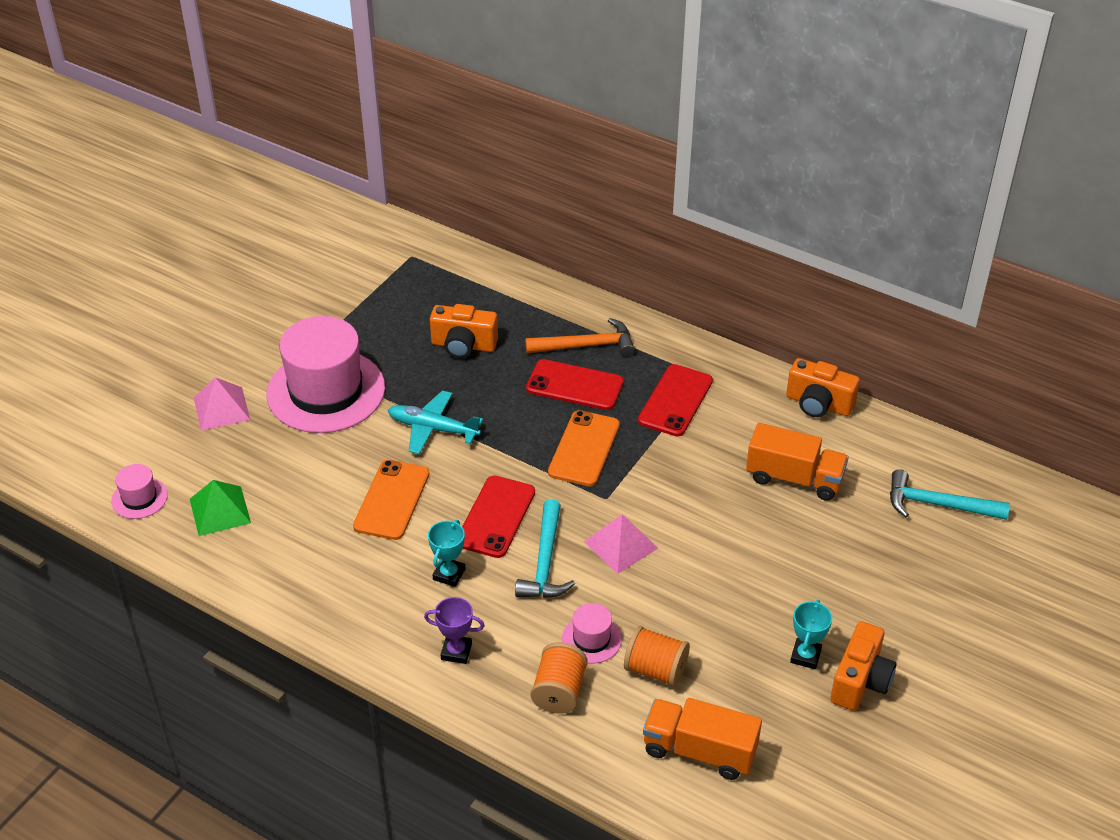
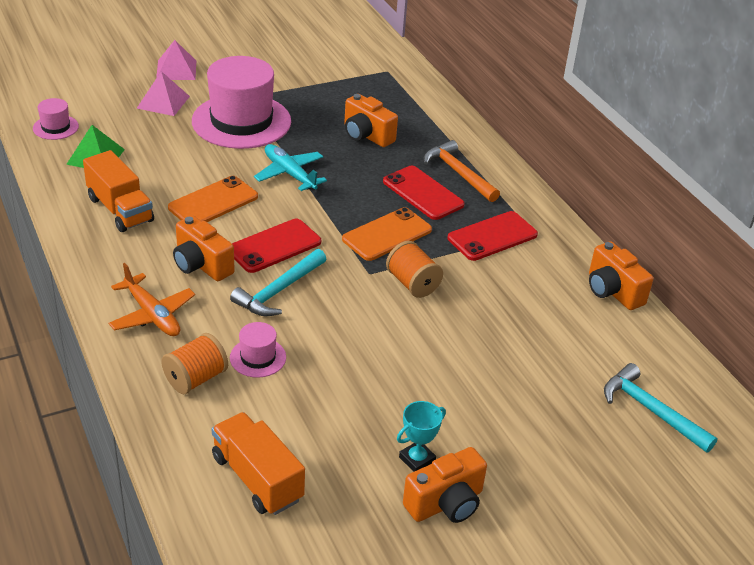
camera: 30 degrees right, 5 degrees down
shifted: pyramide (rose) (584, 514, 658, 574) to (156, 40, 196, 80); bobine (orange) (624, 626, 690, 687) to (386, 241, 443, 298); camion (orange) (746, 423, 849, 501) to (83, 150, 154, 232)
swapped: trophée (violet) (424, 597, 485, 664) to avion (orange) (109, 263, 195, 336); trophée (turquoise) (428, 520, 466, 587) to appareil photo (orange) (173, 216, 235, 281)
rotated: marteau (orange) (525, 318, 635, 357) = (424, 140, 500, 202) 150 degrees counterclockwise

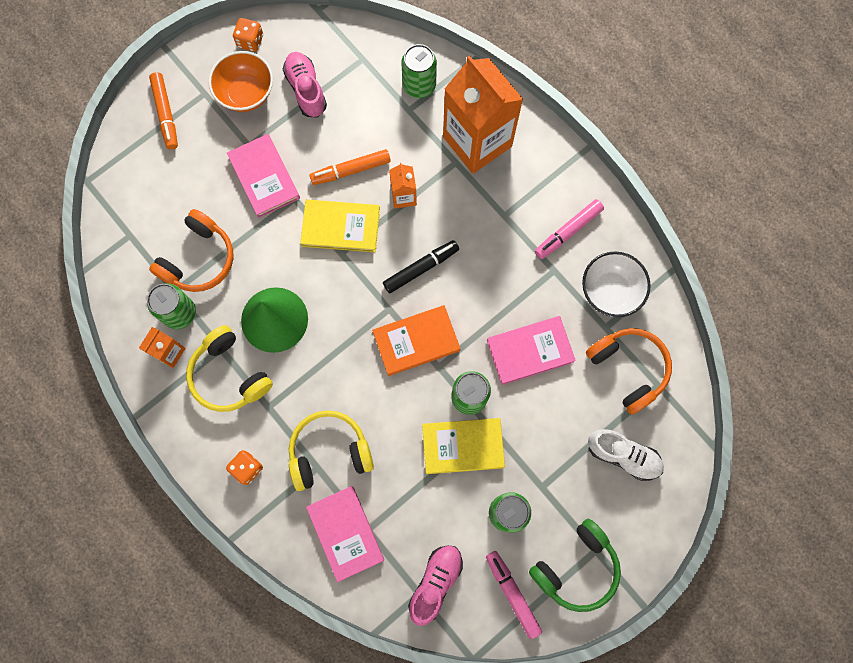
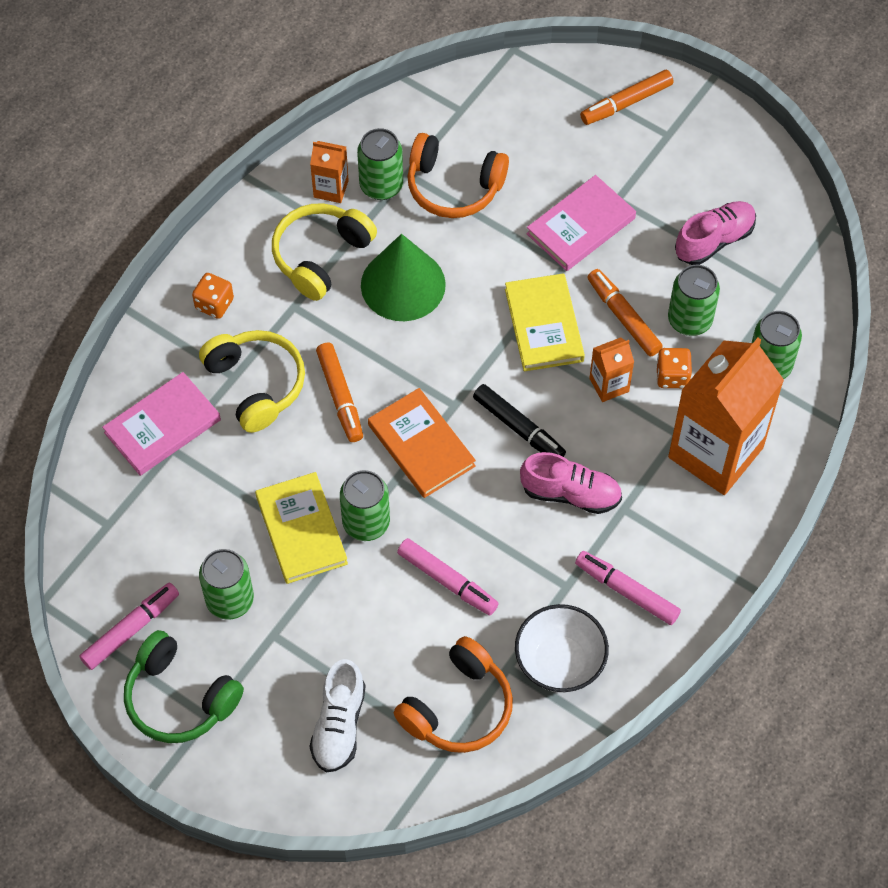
camera: 75 degrees right, 15 degrees down
gone: bol (orange) (208, 51, 273, 112)
new: feutre (orange) (316, 342, 363, 442); canette (vert) (668, 265, 720, 336)
shifted: dé (orange) (233, 18, 263, 52) to (656, 348, 692, 388); chaussure (rose) (408, 545, 463, 626) to (520, 452, 622, 514)
swapped: livre (rose) (487, 316, 576, 385) to feutre (rose) (397, 538, 499, 615)

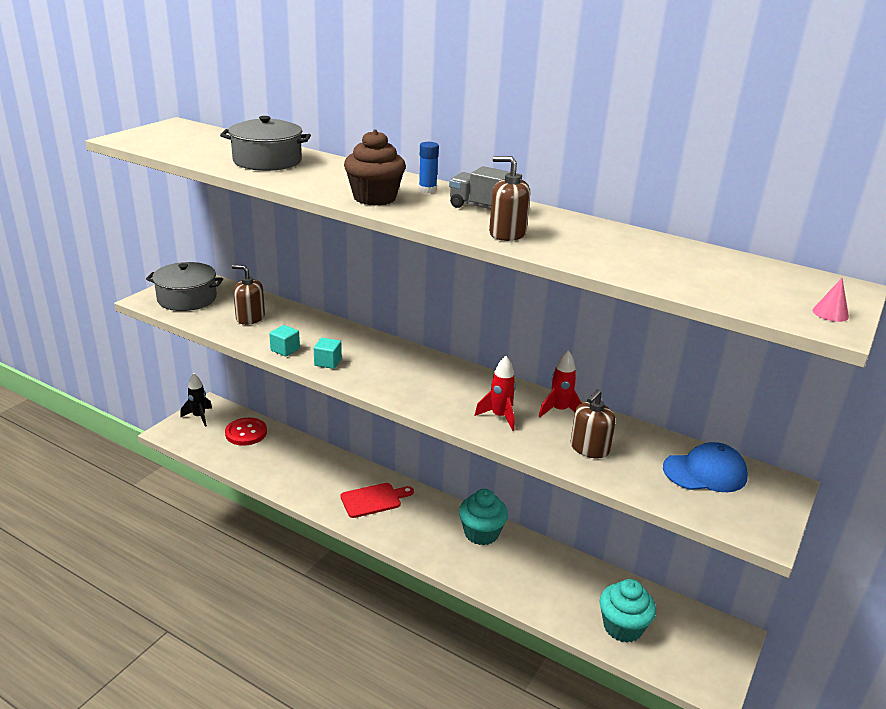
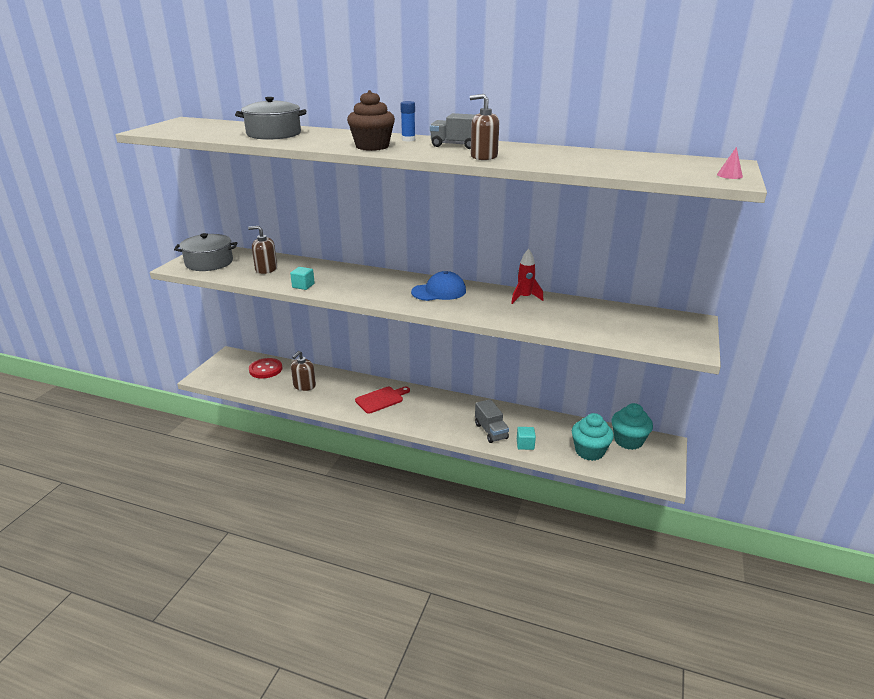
camera: 10 degrees left, 0 degrees up
gone: fusée (noir) (180, 374, 212, 426); fusée (rouge) (475, 356, 516, 431)
new: camion (gris) (475, 399, 509, 443)
shifted: cube (turquoise) (314, 338, 342, 369) to (517, 427, 536, 450); muffin (turquoise) (459, 489, 508, 545) to (611, 403, 653, 450); distributeur de savon (marron) (570, 389, 616, 458) to (291, 351, 316, 391); casquette (bleu) (663, 442, 748, 492) to (411, 271, 466, 301)

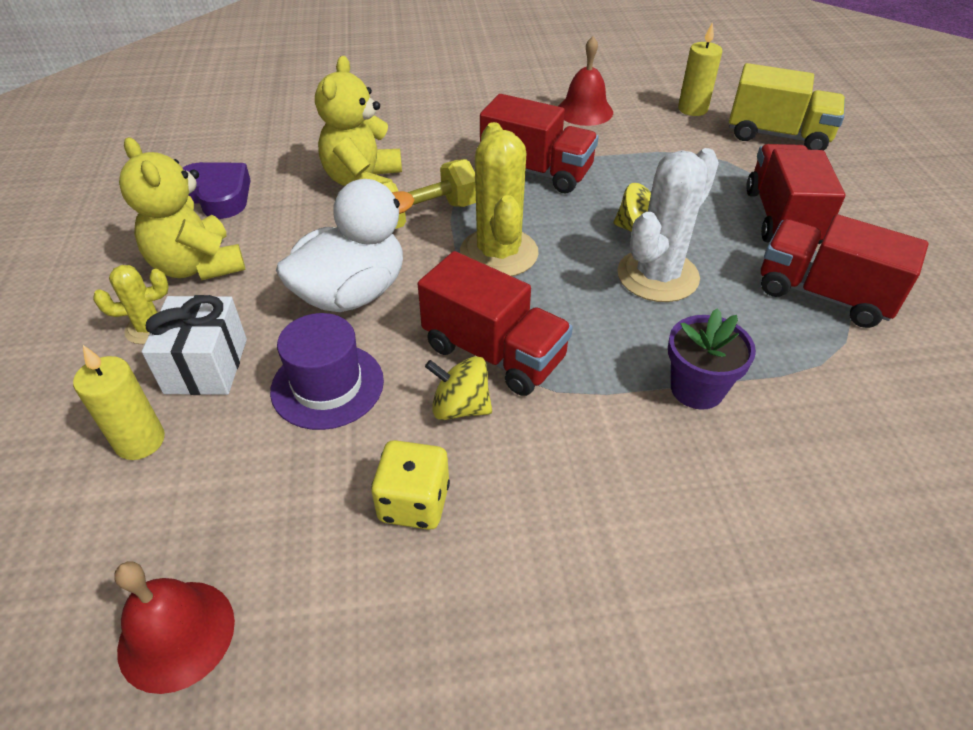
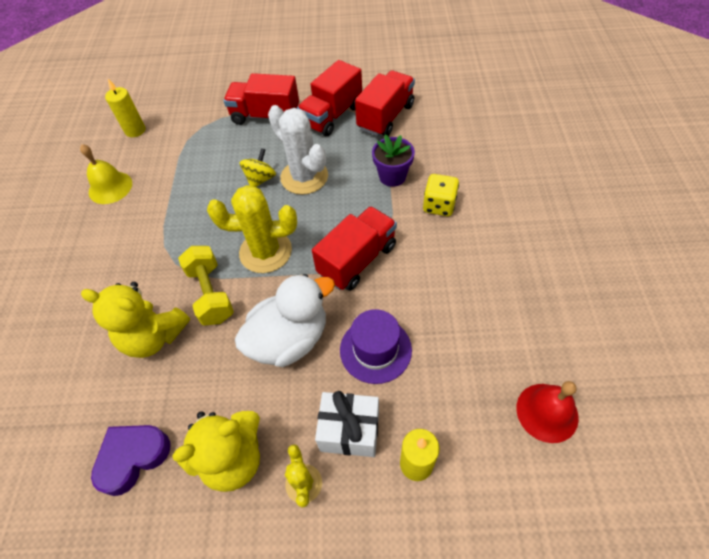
camera: 80 degrees left, 10 degrees up
gone: toupie (jaune) (425, 356, 492, 420); camion (jaune) (729, 63, 845, 151)
shifted: dé (jaune) (371, 440, 450, 530) to (423, 174, 459, 216); camion (rouge) (480, 94, 599, 193) to (355, 71, 415, 136)
repainted: cloche (rouge) (558, 36, 613, 126) to cloche (jaune) (80, 144, 132, 204)
rotated: canard (blanc) (276, 179, 415, 312) = (235, 274, 335, 367) 90 degrees clockwise

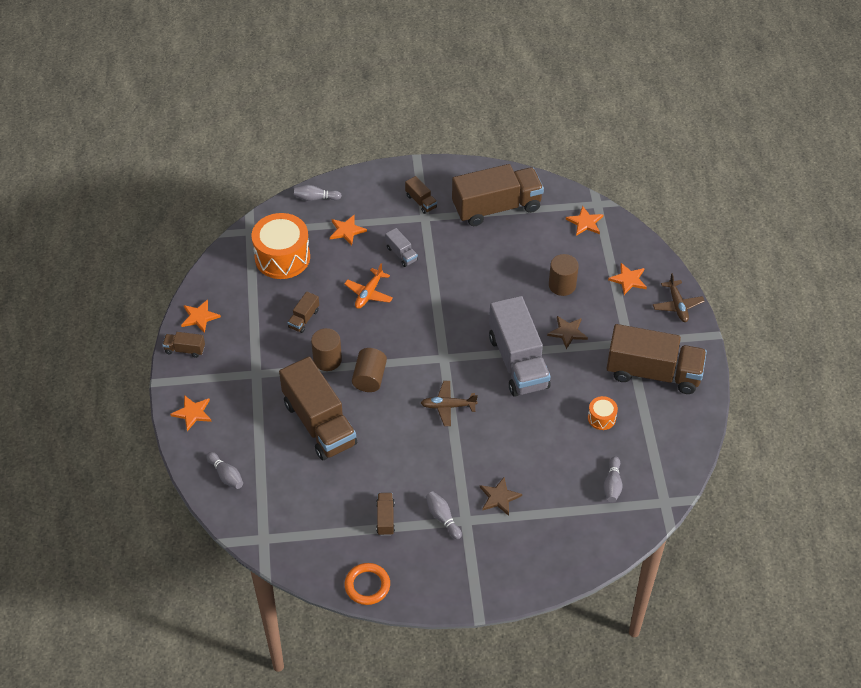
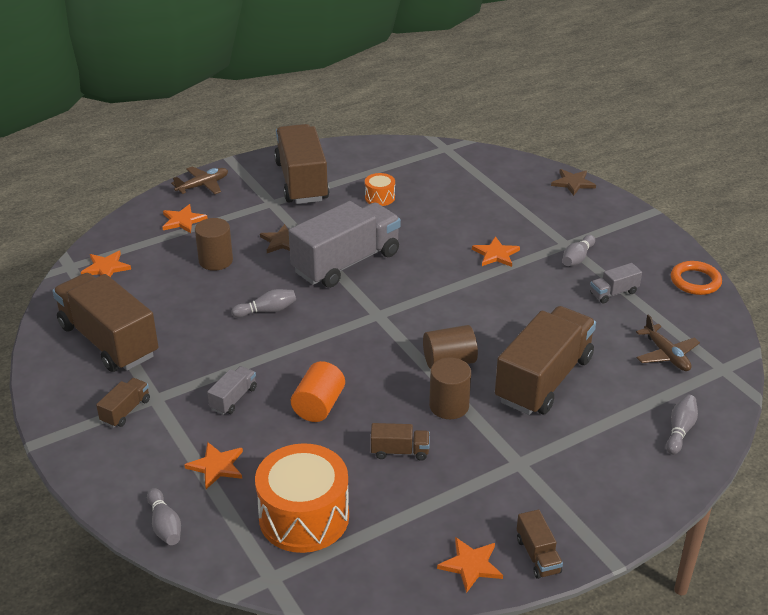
camera: 115 degrees left, 15 degrees down
shifted: étoile (orange) (170, 395, 212, 431) to (472, 236, 520, 267); avion (marron) (421, 381, 478, 426) to (636, 314, 700, 371); étoile (marron) (480, 477, 522, 516) to (551, 169, 596, 196); quille (gris) (603, 456, 622, 503) to (232, 289, 296, 317)
swapped: avion (orange) (344, 263, 393, 309) to cylindre (orange) (291, 361, 345, 422)
repainted: camion (marron) (376, 493, 395, 536) to camion (gris) (590, 263, 642, 304)

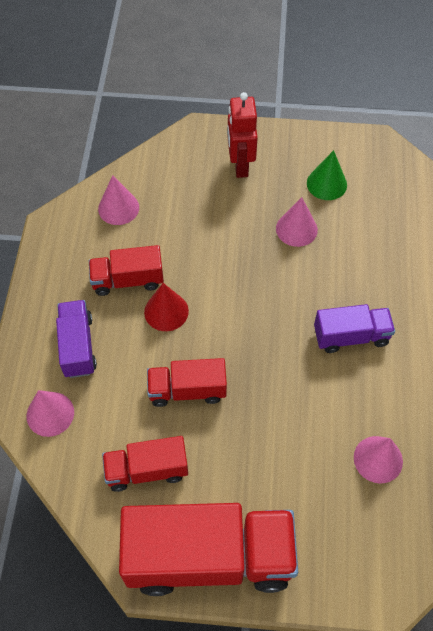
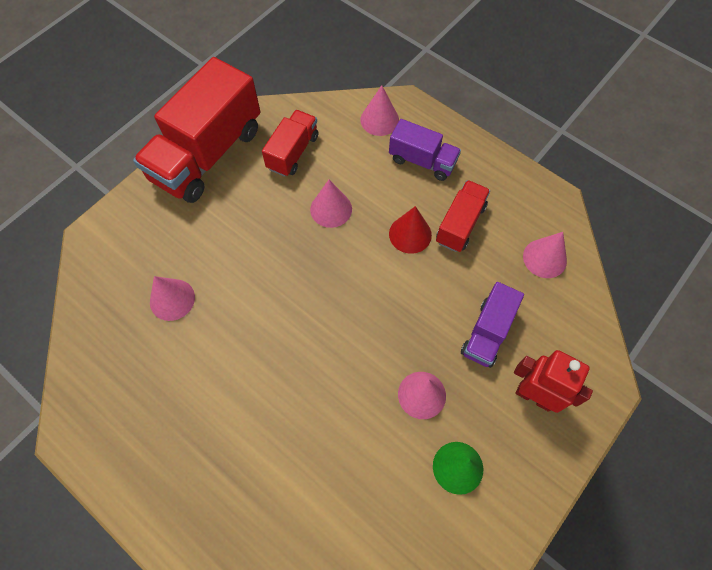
camera: 125 degrees right, 5 degrees up
shifted: camion (violet) (314, 304, 395, 353) to (461, 282, 524, 368)
swapped: camion (rouge) (147, 358, 227, 407) to cône (rose) (310, 180, 352, 228)

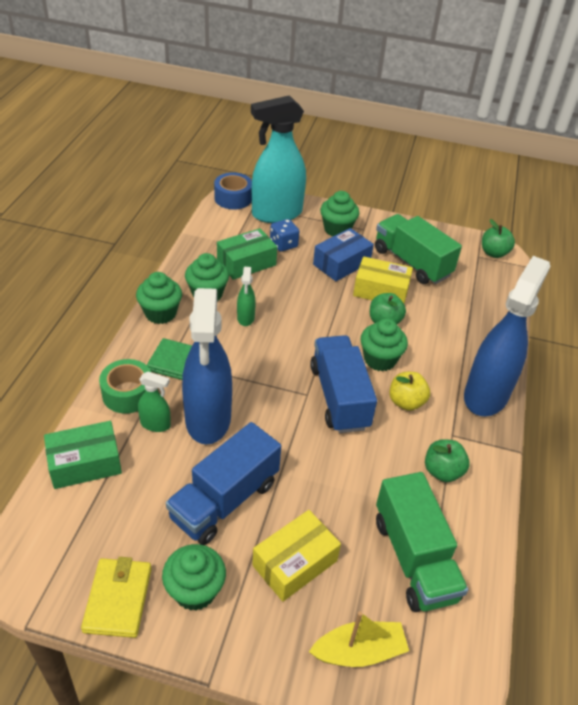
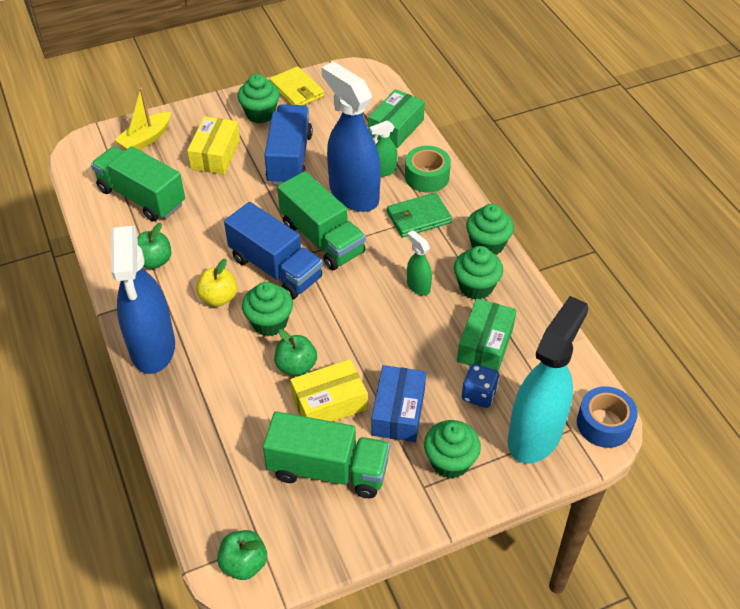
camera: 145 degrees right, 5 degrees up
new: camion (vert) (277, 171, 366, 270)

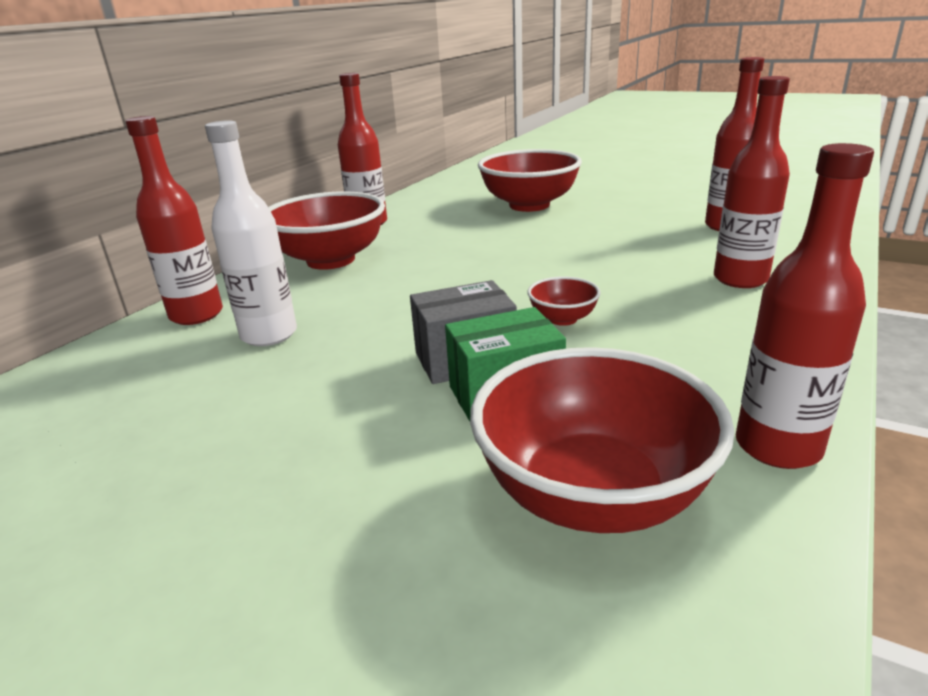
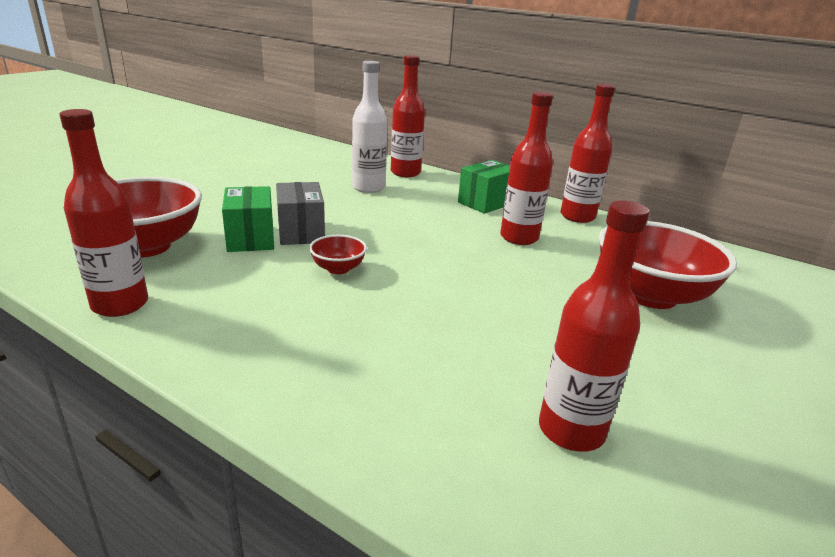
camera: 90 degrees right, 0 degrees up
shifted: bouteille (rouge) (714, 76, 790, 288) to (500, 92, 553, 245)
swapped: bol (rouge) (268, 191, 385, 270) to boîte (vert) (458, 160, 510, 214)

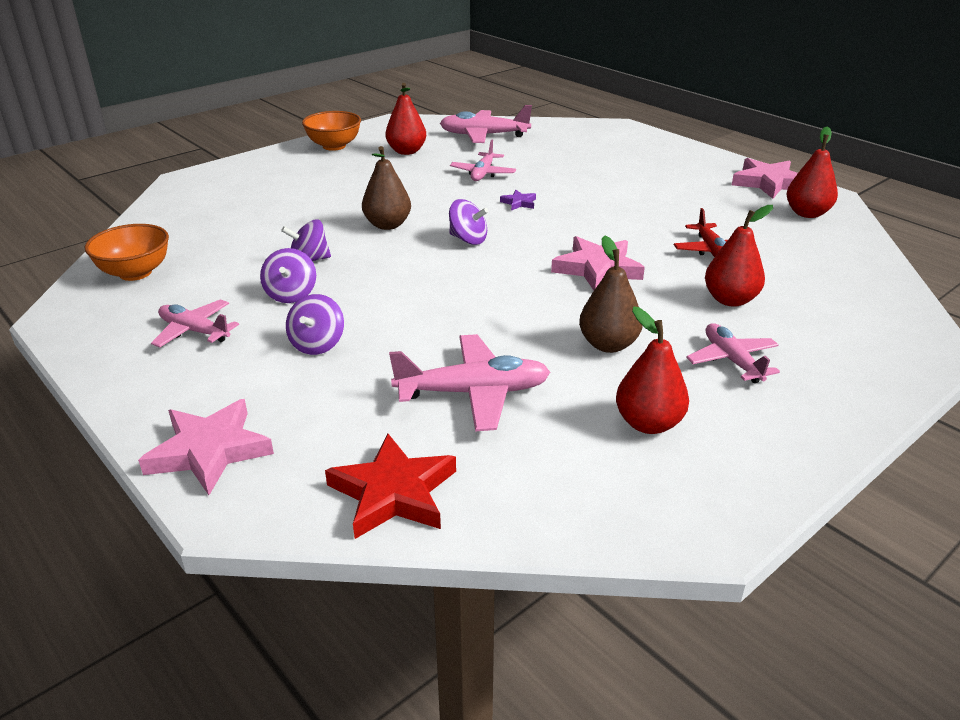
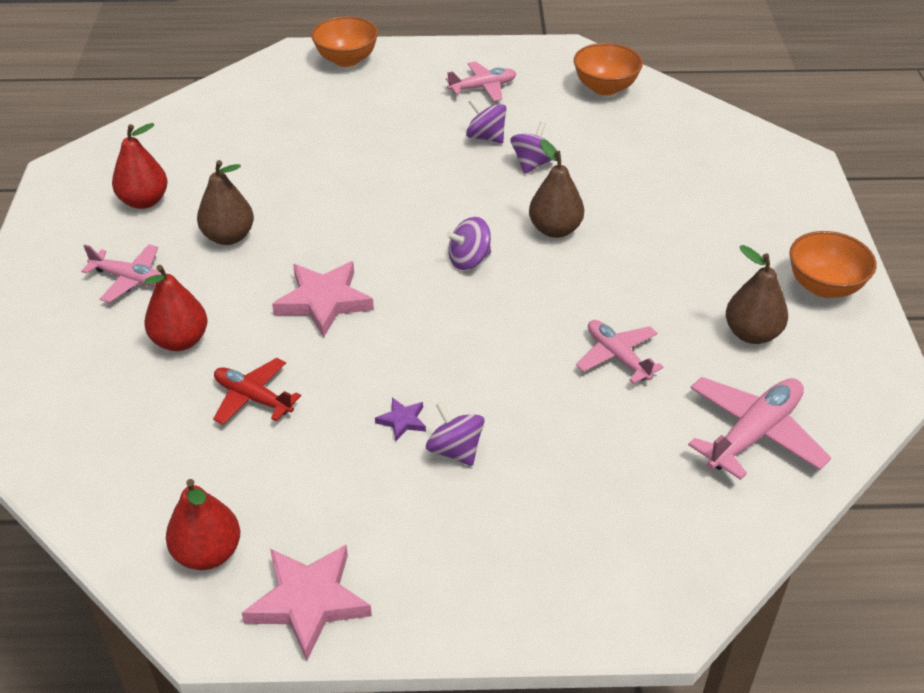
camera: 130 degrees right, 10 degrees up
gone: étoile (rouge) (325, 434, 456, 539); avion (rose) (389, 334, 550, 431)
shifted: toupie (violet) (286, 294, 344, 355) to (426, 402, 485, 466); étoile (violet) (500, 190, 536, 211) to (375, 398, 426, 441)
swapped: étoile (rose) (138, 399, 274, 495) to bol (orange) (311, 16, 378, 67)
repainted: poire (rouge) (385, 83, 426, 155) to poire (marron) (726, 245, 788, 344)

